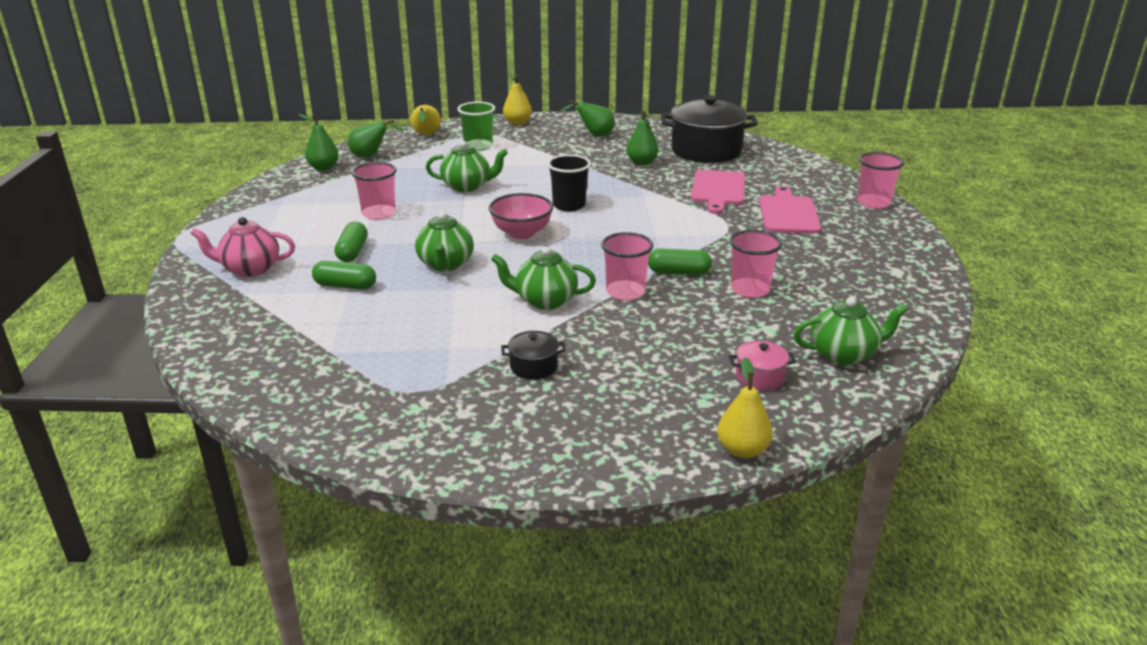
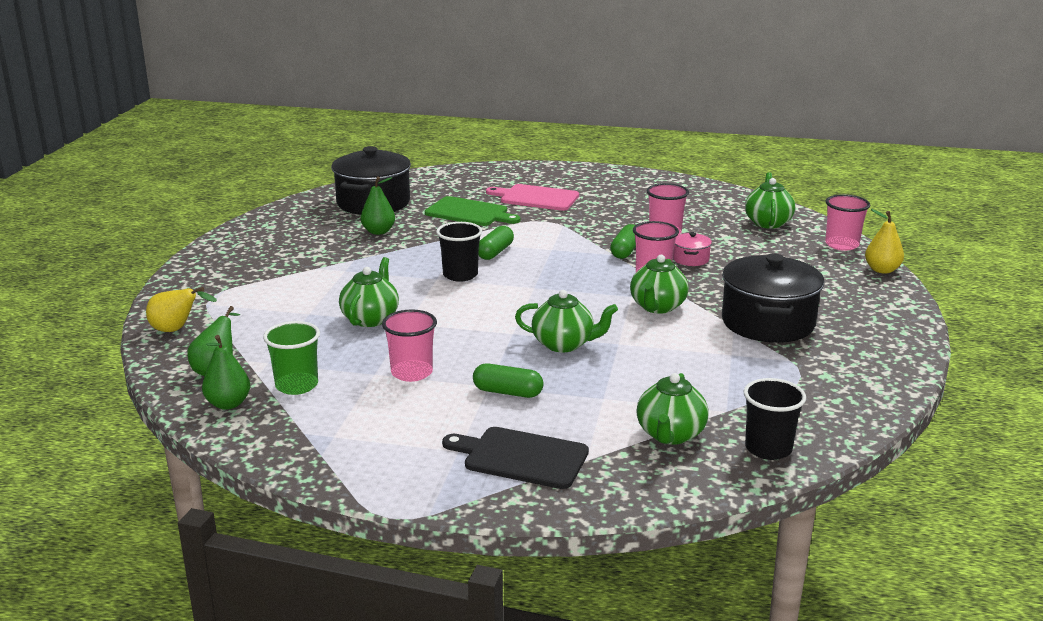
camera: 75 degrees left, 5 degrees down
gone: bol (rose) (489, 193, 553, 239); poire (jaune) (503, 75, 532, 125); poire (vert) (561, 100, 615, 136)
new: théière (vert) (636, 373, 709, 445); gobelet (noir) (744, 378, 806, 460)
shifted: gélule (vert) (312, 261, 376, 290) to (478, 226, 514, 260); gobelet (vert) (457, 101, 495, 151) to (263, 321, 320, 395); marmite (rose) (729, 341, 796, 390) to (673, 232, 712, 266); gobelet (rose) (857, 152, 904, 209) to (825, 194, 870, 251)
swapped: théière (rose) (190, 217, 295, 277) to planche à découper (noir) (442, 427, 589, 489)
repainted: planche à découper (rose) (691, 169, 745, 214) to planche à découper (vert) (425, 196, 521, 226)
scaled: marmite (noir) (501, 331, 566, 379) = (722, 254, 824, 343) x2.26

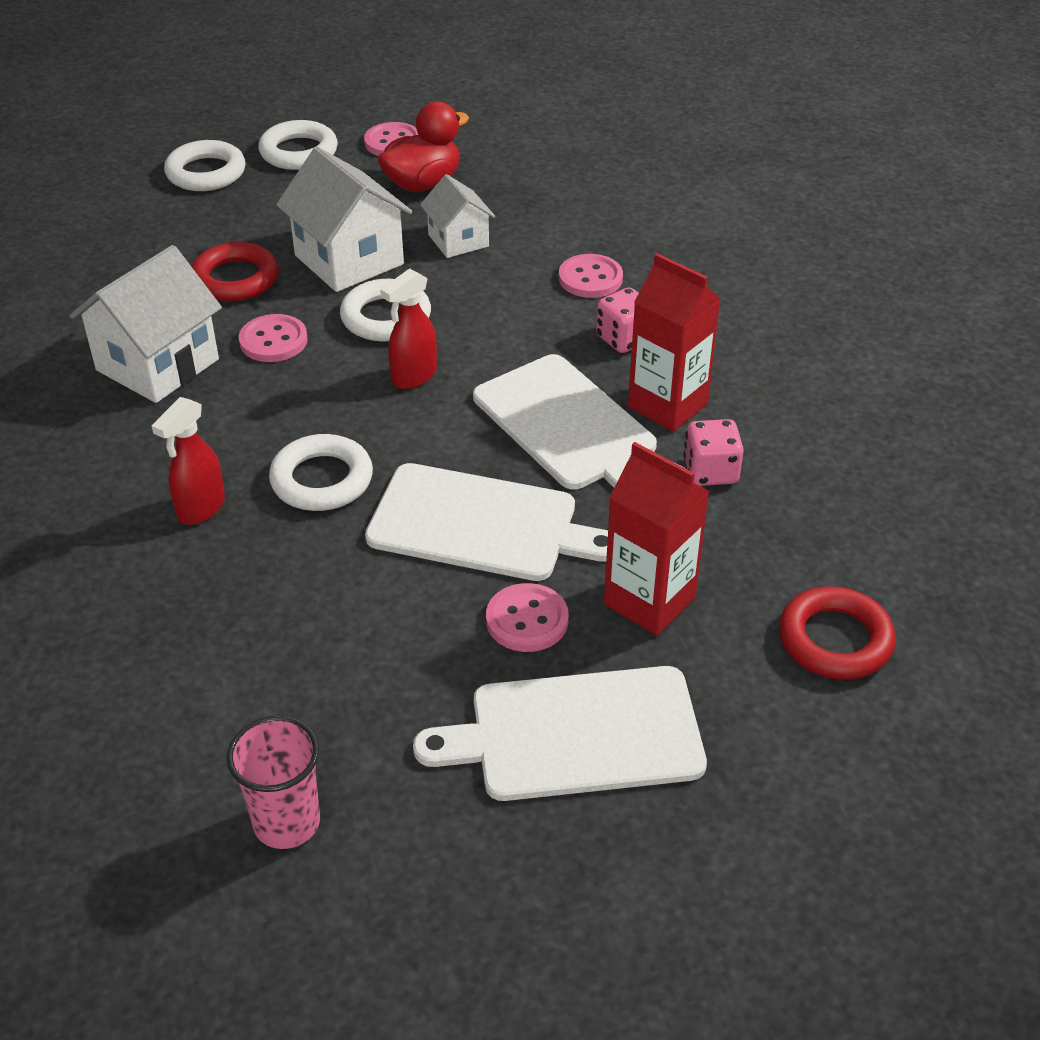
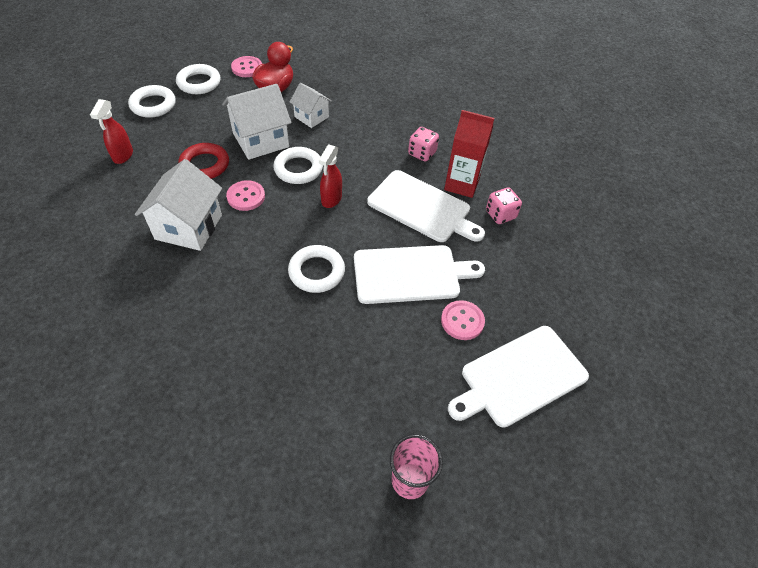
camera: 25 degrees left, 10 degrees up
gone: bouton (rose) (559, 254, 623, 298); brique de lait (rouge) (604, 442, 709, 636); anneau (rouge) (779, 586, 896, 680)
shifted: vaporisateur (rouge) (152, 397, 225, 525) to (90, 99, 133, 164)
rotated: maison (blanc) (276, 147, 412, 292) = (222, 84, 291, 160) 60 degrees counterclockwise

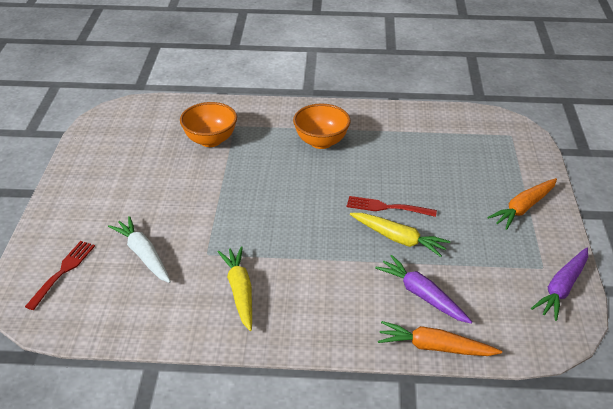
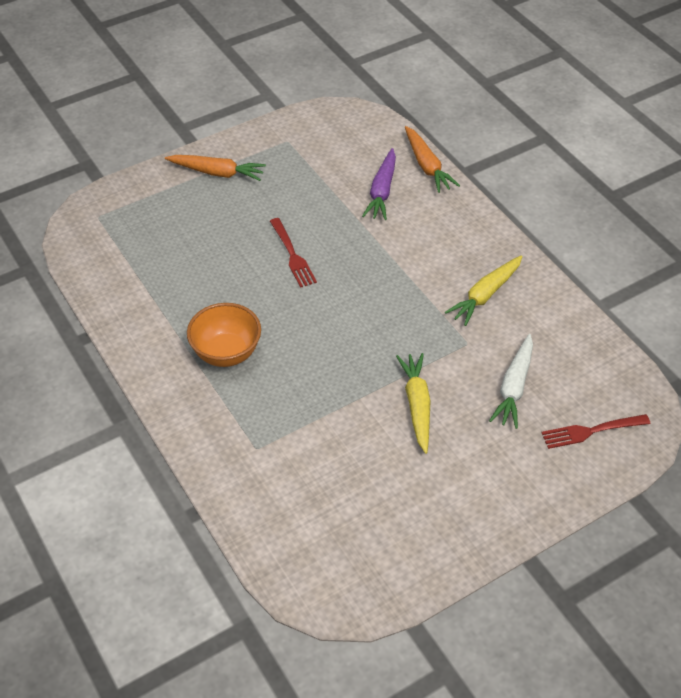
camera: 125 degrees left, 10 degrees up
gone: bol (orange) (180, 102, 237, 147); carotte (violet) (531, 248, 588, 321)
shifted: carotte (jaune) (350, 213, 450, 257) to (396, 353, 431, 454)

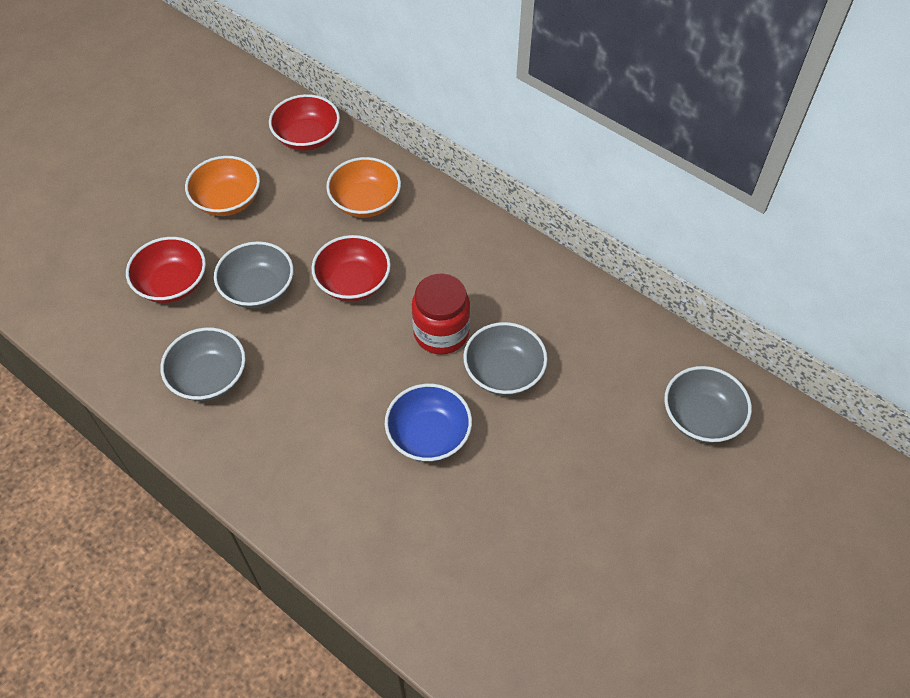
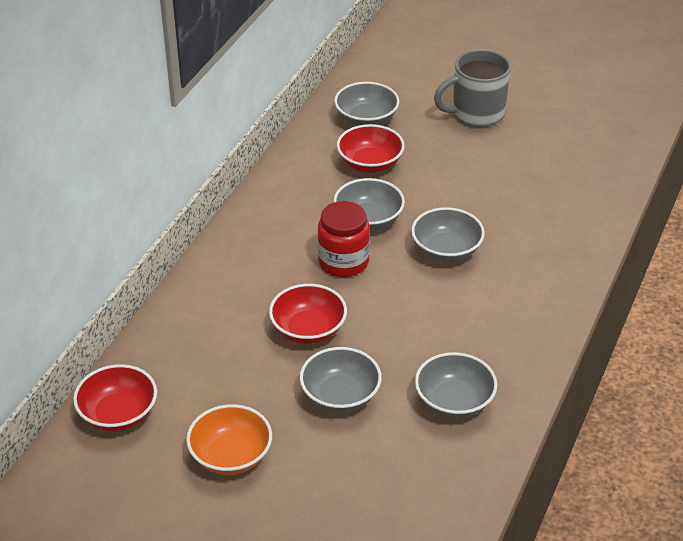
camera: 105 degrees left, 15 degrees down
gone: bol (orange) (326, 157, 401, 218)
new: tasse (gris) (434, 50, 511, 127)
shifted: bol (rouge) (126, 237, 206, 303) to (337, 124, 405, 173)
repainted: bol (bleu) (385, 384, 472, 462) to bol (gris) (411, 207, 485, 262)

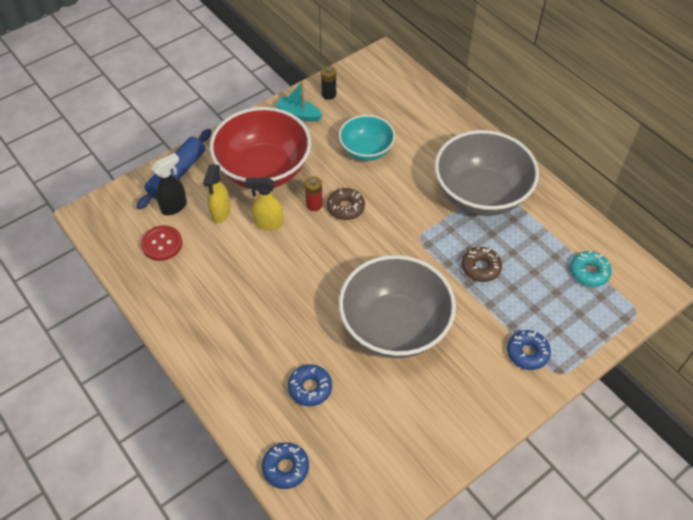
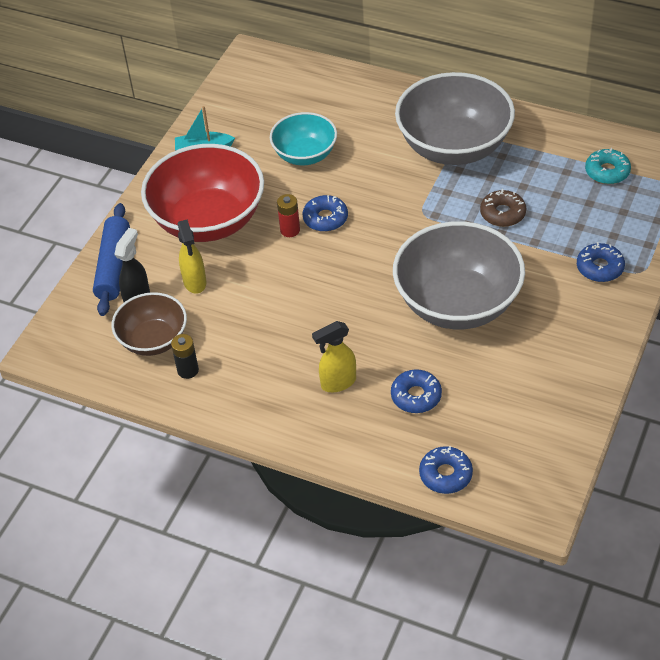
camera: 25 degrees left, 5 degrees down
shifted: vaporisateur (jaune) (245, 177, 283, 231) to (312, 321, 356, 392); pile (noir) (321, 66, 336, 100) to (171, 334, 199, 379)
swapped: bouton (rouge) (141, 225, 183, 261) to bol (marron) (112, 292, 187, 356)
repainted: beignet (marron) (327, 188, 365, 220) to beignet (bleu) (302, 195, 348, 232)

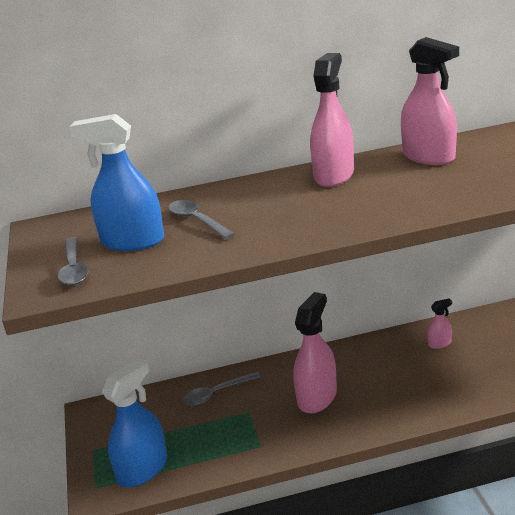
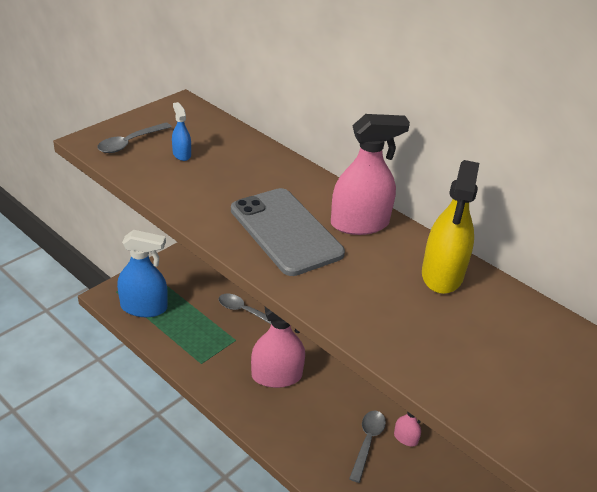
camera: 50 degrees right, 10 degrees up
new: téléphone (gris) (231, 188, 345, 276)
shifted: cuillère (gris) (168, 200, 235, 239) to (349, 410, 386, 483)
repainted: vaporisateur (rose) (401, 37, 459, 165) to vaporisateur (jaune) (422, 160, 479, 294)
scaled: vaporisateur (bleu) (69, 114, 164, 251) = (172, 102, 191, 161) x0.48

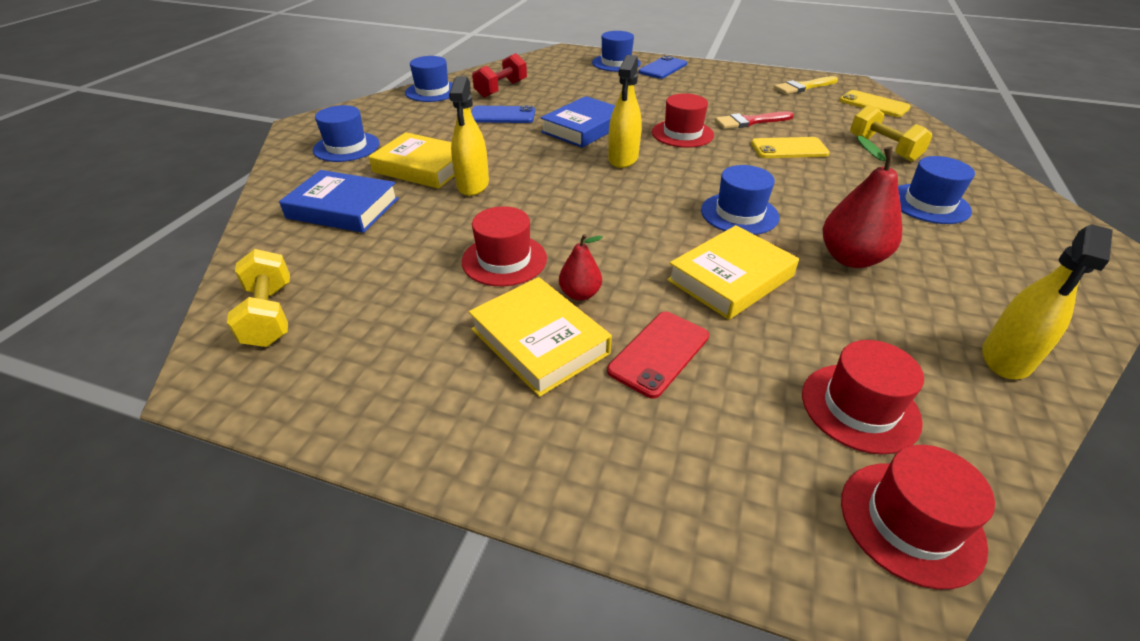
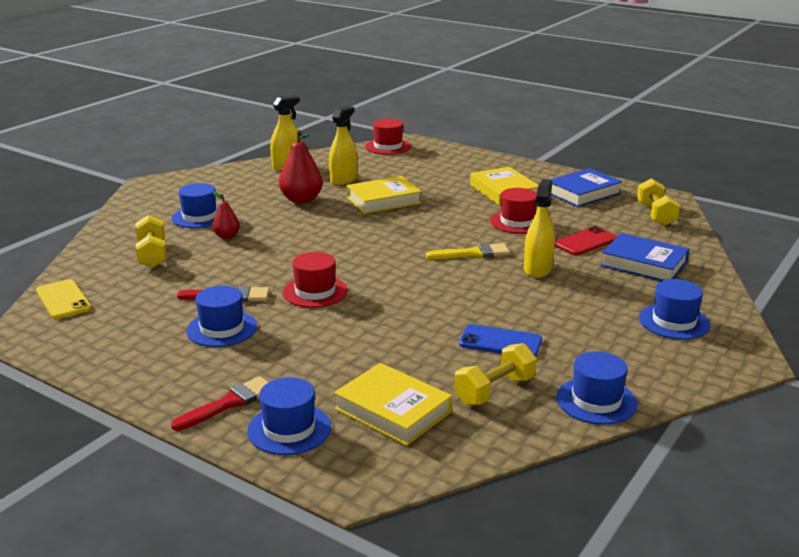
camera: 165 degrees left, 15 degrees down
gone: téléphone (jaune) (751, 137, 830, 158); chapeau (rouge) (802, 340, 924, 454)
shifted: livre (jaune) (368, 132, 455, 189) to (334, 363, 452, 446); livre (bleu) (540, 96, 615, 148) to (550, 168, 623, 207); poire (rouge) (559, 234, 603, 301) to (212, 191, 240, 239); téléphone (rouge) (607, 312, 709, 399) to (555, 226, 617, 255); vaporisateur (jaune) (608, 55, 642, 168) to (329, 106, 357, 185); chapeau (bleu) (701, 165, 779, 235) to (186, 286, 258, 347); pinceau (jaune) (774, 76, 838, 94) to (426, 243, 510, 259)
swapped: téléphone (bleu) (638, 56, 687, 79) to pinceau (rouge) (171, 376, 269, 431)
repainted: haltère (rouge) (472, 53, 527, 98) to haltère (jaune) (454, 343, 537, 406)

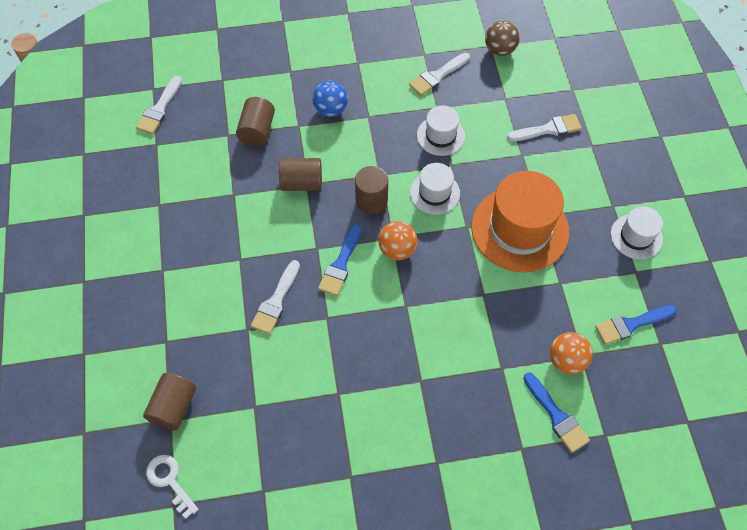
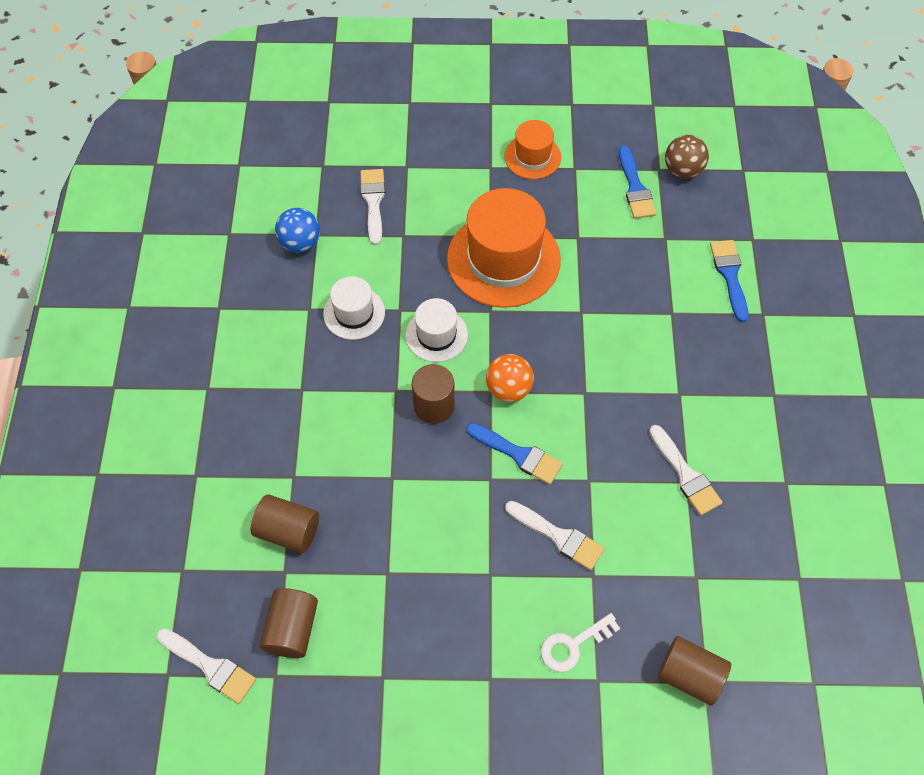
camera: 80 degrees left, 0 degrees up
gone: balle (orange) (550, 332, 593, 374)
shifted: clé (blanc) (146, 455, 199, 519) to (541, 613, 621, 672); cylindre (marron) (279, 158, 322, 191) to (260, 588, 318, 658); balle (bleu) (312, 81, 348, 117) to (275, 208, 320, 253); pinceau (blanc) (409, 53, 470, 96) to (649, 425, 723, 516); balle (marron) (485, 21, 520, 56) to (665, 135, 709, 179)
repainted: chapeau (blanc) (611, 206, 663, 259) to chapeau (orange) (504, 120, 561, 179)
rotated: pinceau (bleu) (523, 372, 590, 453) = (710, 240, 749, 322) 75 degrees counterclockwise

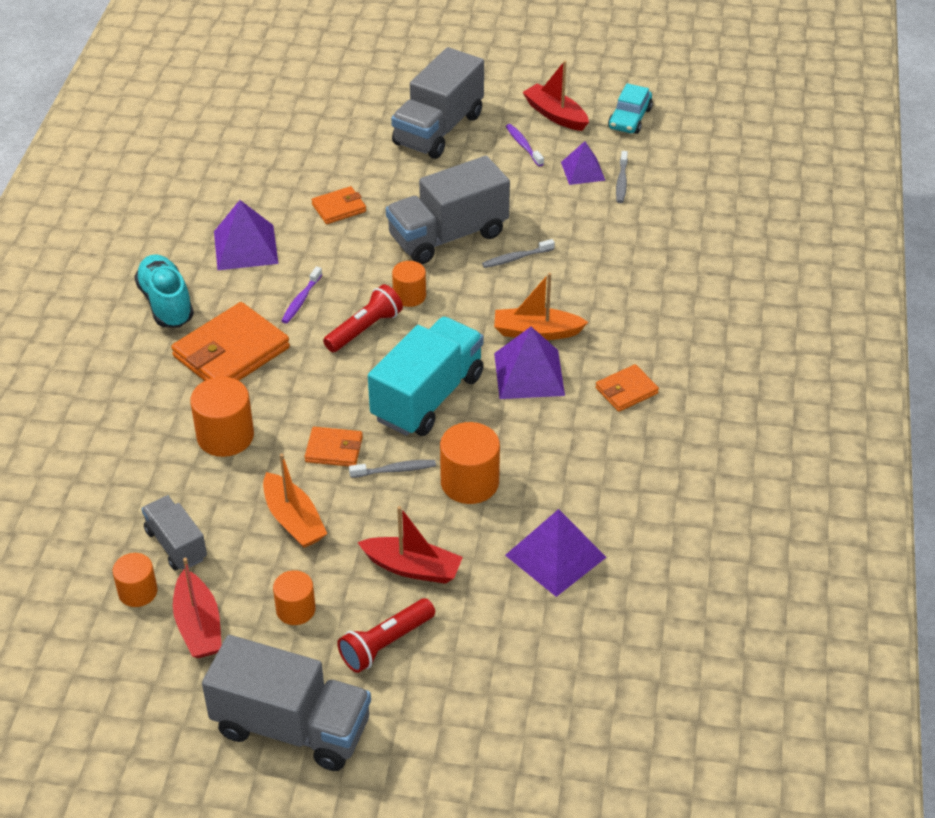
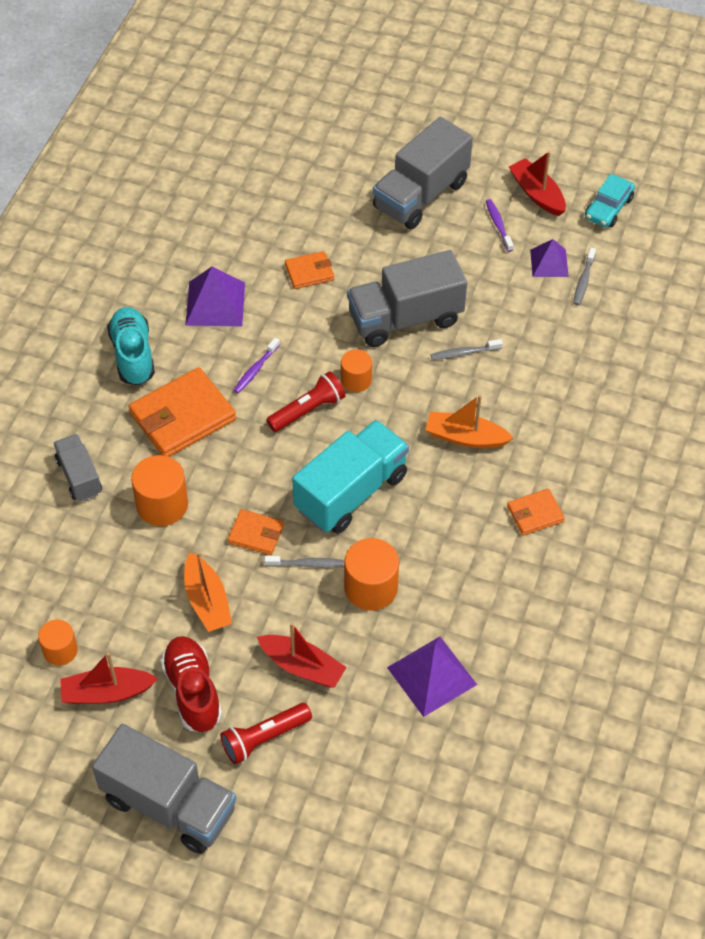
camera: 10 degrees right, 10 degrees up
gone: pyramide (violet) (494, 327, 565, 399)
shifted: camion (gris) (142, 496, 207, 571) to (54, 434, 102, 501)
swapped: cylindre (orange) (273, 570, 316, 625) to chaussure (rouge) (160, 636, 222, 732)
rotated: bateau (rouge) (173, 558, 222, 658) = (60, 652, 158, 704) 90 degrees clockwise

